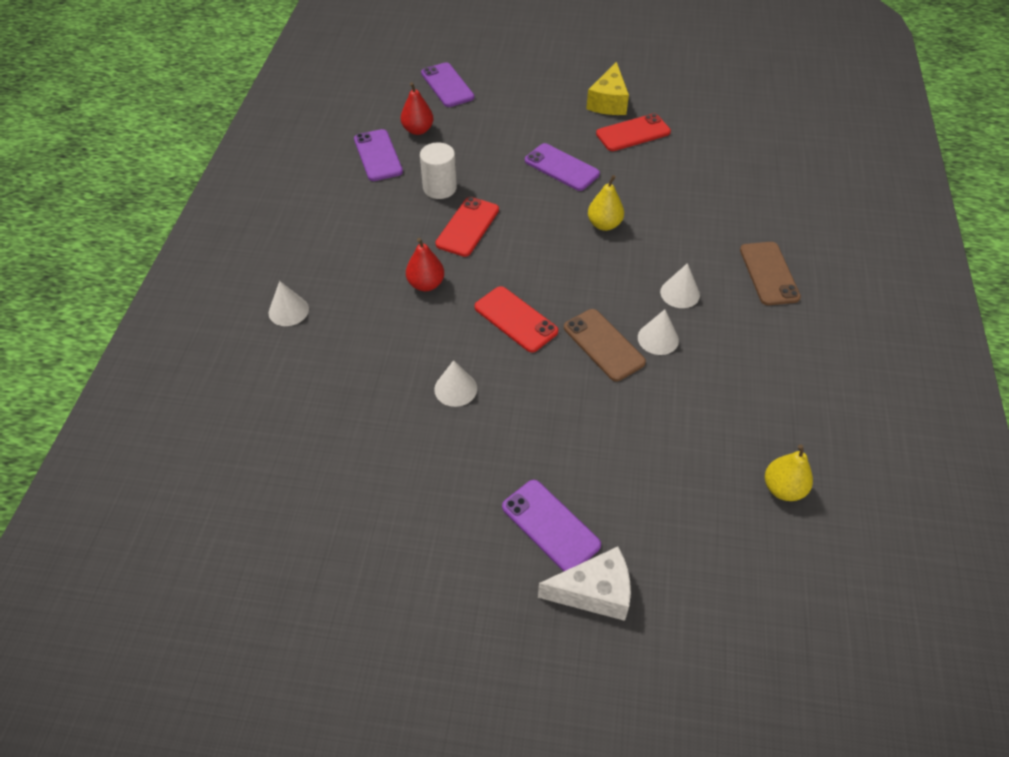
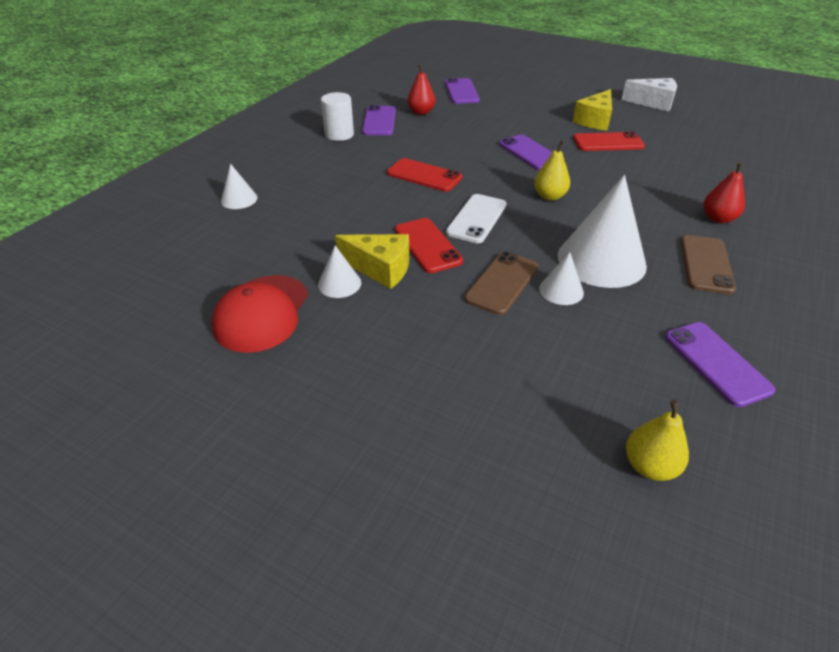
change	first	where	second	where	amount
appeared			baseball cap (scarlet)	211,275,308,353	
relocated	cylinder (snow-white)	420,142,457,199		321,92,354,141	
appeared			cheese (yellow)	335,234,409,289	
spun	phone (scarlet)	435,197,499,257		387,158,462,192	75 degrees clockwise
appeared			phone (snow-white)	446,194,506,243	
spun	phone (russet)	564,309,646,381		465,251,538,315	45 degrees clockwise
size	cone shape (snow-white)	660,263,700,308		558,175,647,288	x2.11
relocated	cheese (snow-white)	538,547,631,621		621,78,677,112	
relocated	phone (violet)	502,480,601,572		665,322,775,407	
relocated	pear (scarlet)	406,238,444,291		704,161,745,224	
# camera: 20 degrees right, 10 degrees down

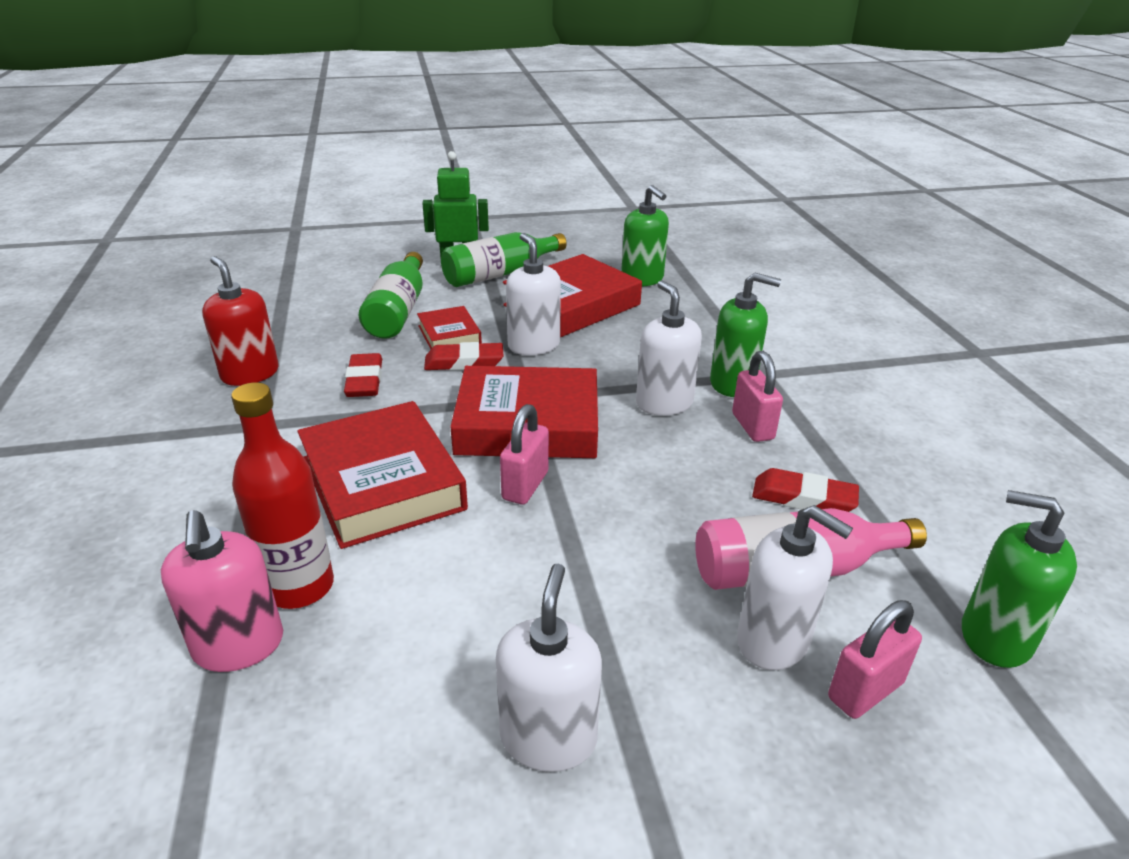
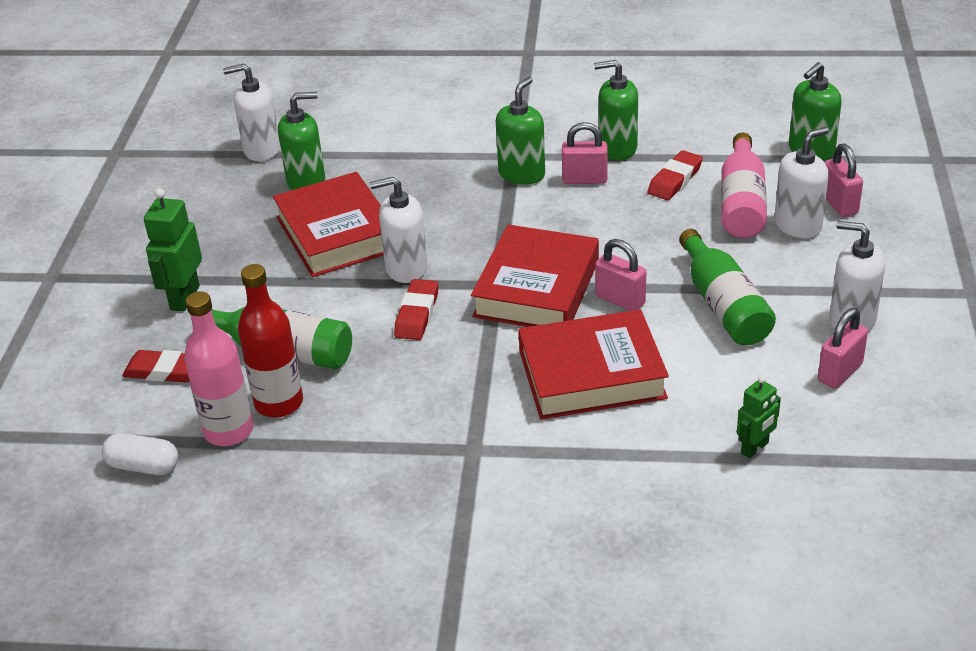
change	first	where	second	where	amount
appeared			pill shape (snow-white)	102,433,178,475	
relocated	eraser (scarlet)	344,353,382,397		122,350,190,383	
appeared			drink bottle (rosy)	184,291,253,446	
relocated	soap dispenser (snow-white)	636,280,702,416		223,63,280,161	
relocated	drink bottle (scarlet)	231,382,334,609		238,264,303,417	
appeared			soap dispenser (emerald)	594,60,638,160	
relocated	drink bottle (emerald)	441,232,567,287		679,229,776,346	
exchanged	soap dispenser (rosy)	161,510,283,672	toy robot (emerald)	737,376,781,458	
appeared			lock (rosy)	818,308,868,389	
missing	soap dispenser (scarlet)	202,256,279,386			
missing	book (scarlet)	417,306,482,349			
# camera: 70 degrees left, 5 degrees up

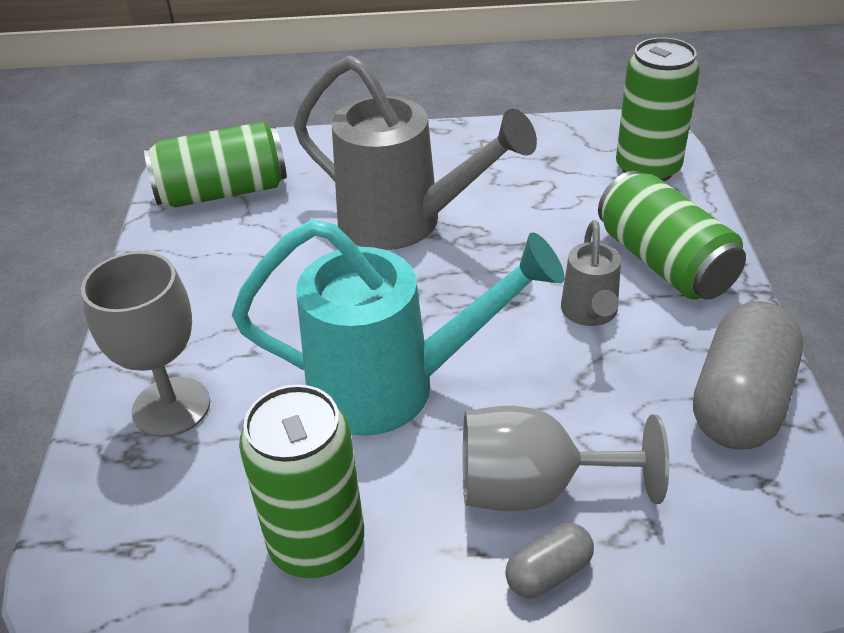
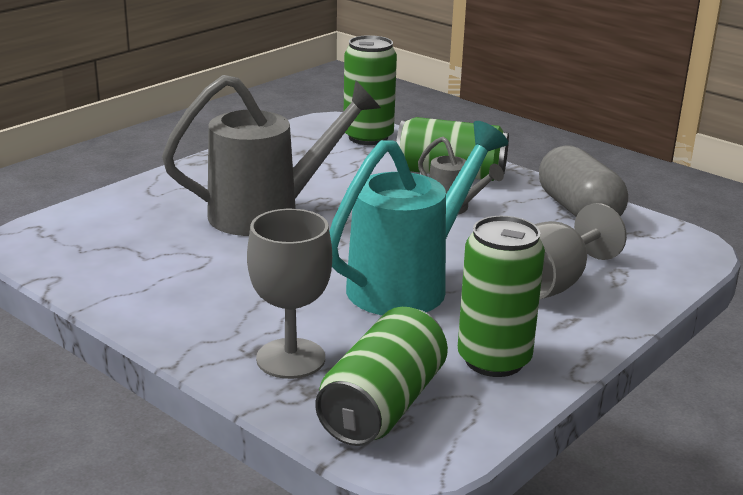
change	first	where	second	where	amount
relocated	tin (emerald)	144,122,287,208		315,307,448,446	
missing	pill shape (gray)	505,523,594,598			
# camera: 50 degrees left, 15 degrees down

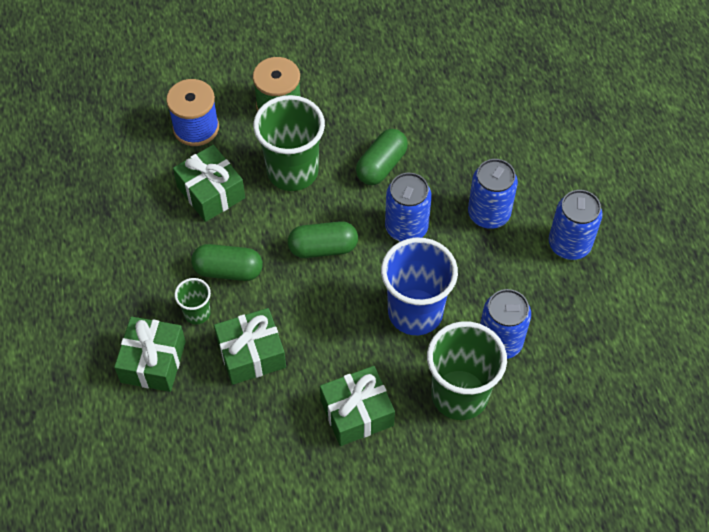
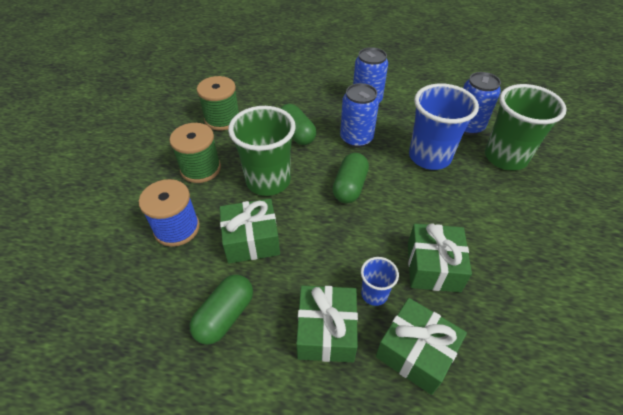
change	first	where	second	where	amount
relocated	pill shape (emerald)	191,244,263,281		189,275,253,345	
appeared			bobbin (emerald)	197,76,239,131	
relocated	present (emerald)	320,366,395,446		296,286,358,362	
colour	cup (emerald)	174,278,211,324	cup (blue)	361,257,399,306	
missing	tin (blue)	549,190,603,260			
# camera: 65 degrees left, 10 degrees down

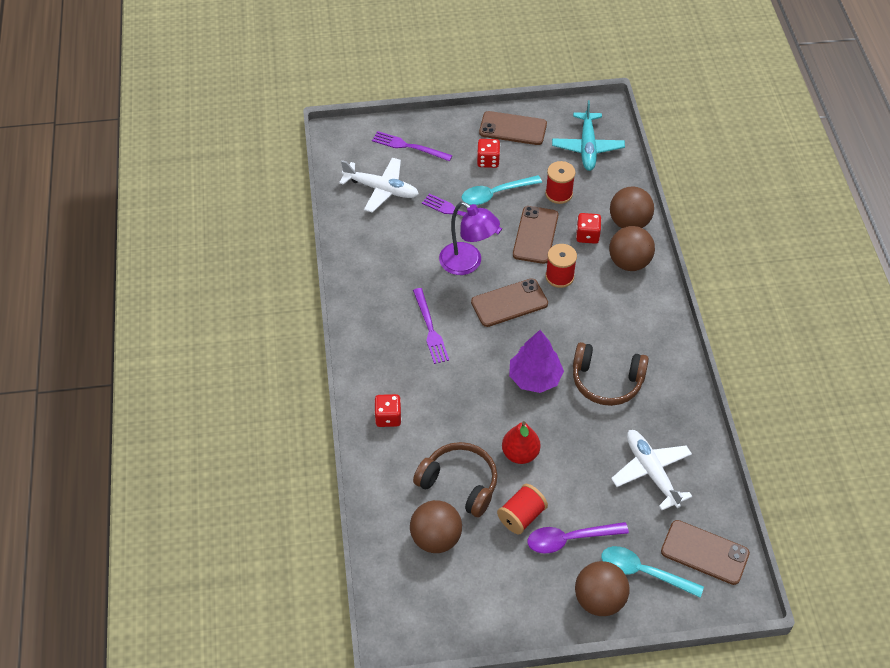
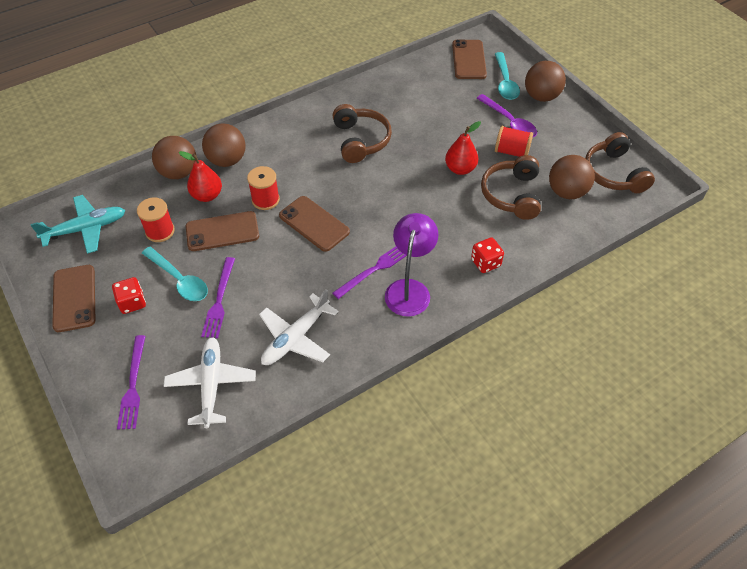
change	first	where	second	where	amount
exchanged	die (scarlet)	576,213,601,244	pear (scarlet)	179,151,222,202	
relocated	aeroplane (snow-white)	611,430,692,510		259,289,339,365	
relocated	reading lamp (violet)	439,202,500,275		385,213,438,317	
appeared			headset (russet)	585,132,655,193	
missing	tree (violet)	509,330,564,393			
# camera: 115 degrees left, 0 degrees up

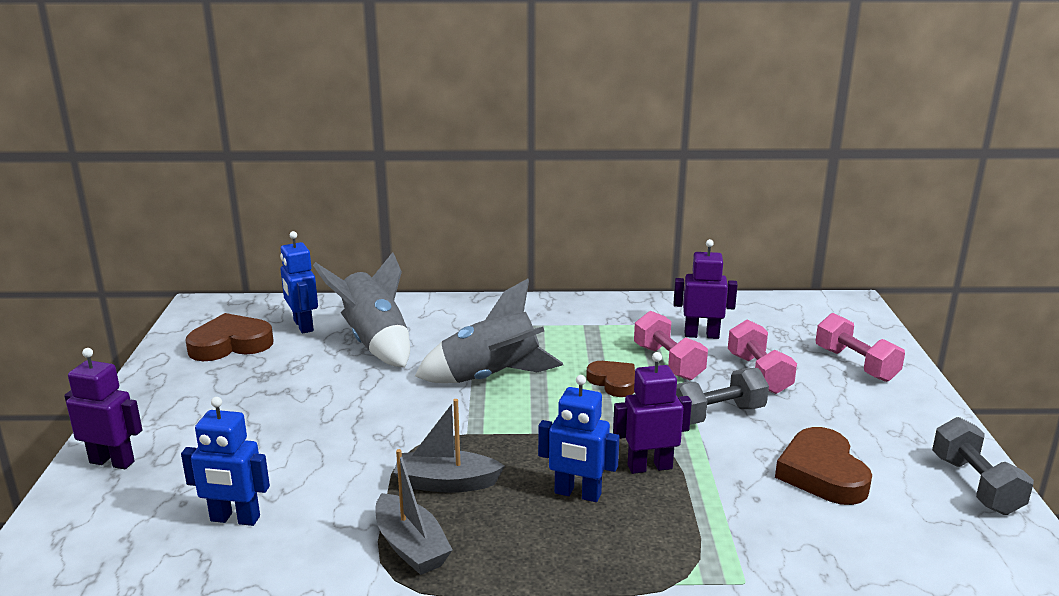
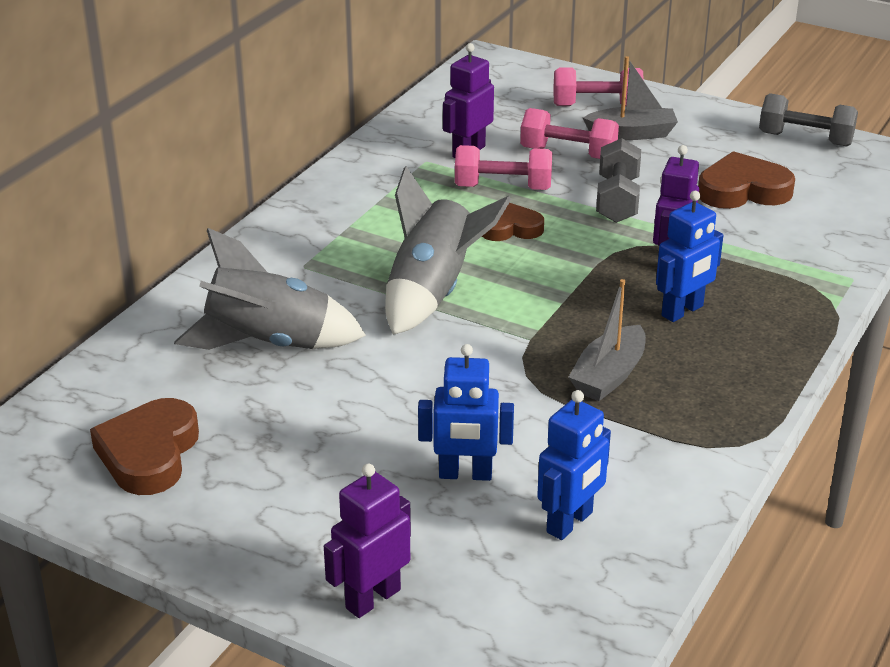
change	first	where	second	where	amount
relocated	toy robot (blue)	280,231,318,334		418,344,514,481	
relocated	toy boat (gray)	376,449,453,575		583,56,678,140	
spun	heart (russet)	775,427,872,505		698,151,795,209	150 degrees clockwise
# camera: 60 degrees left, 10 degrees up

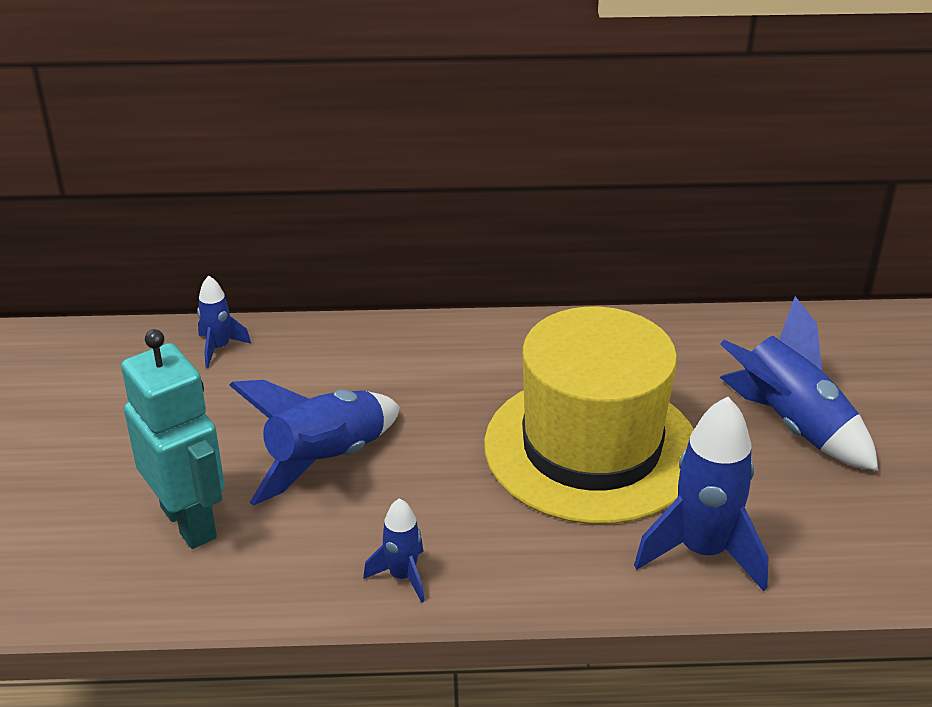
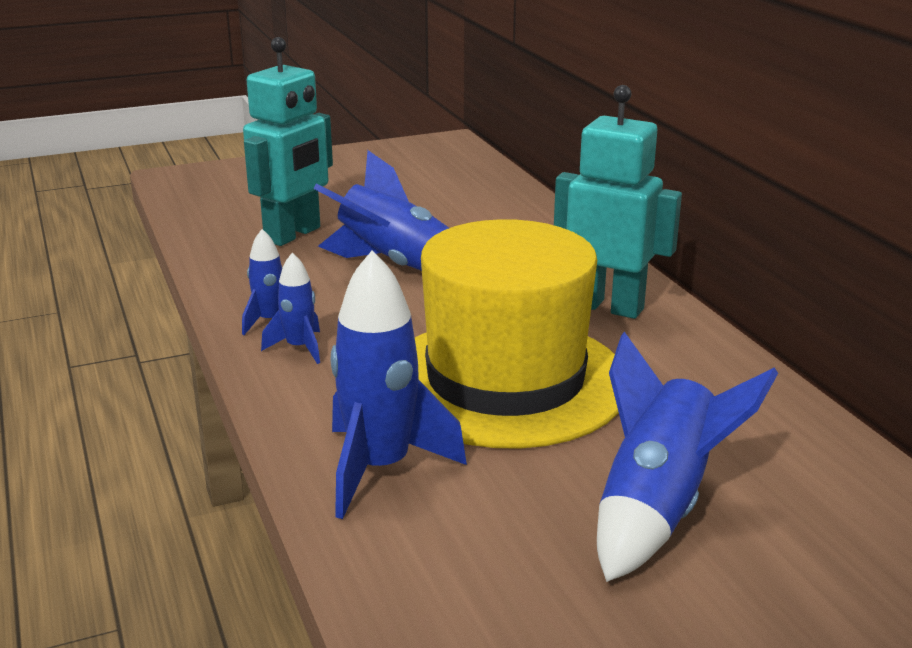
change	first	where	second	where	amount
relocated	spaceship (blue)	197,276,251,368		261,252,320,364	
appeared			toy robot (turquoise)	554,85,682,319	
# camera: 70 degrees right, 10 degrees down

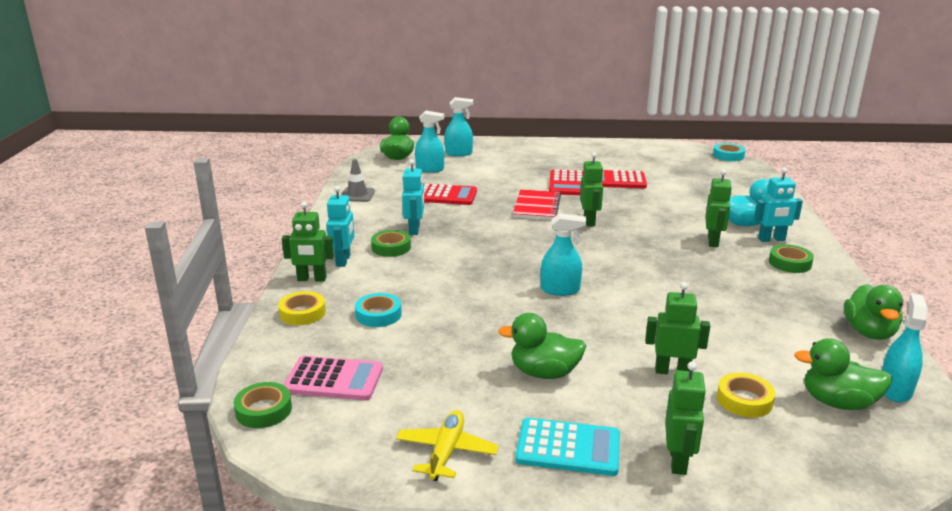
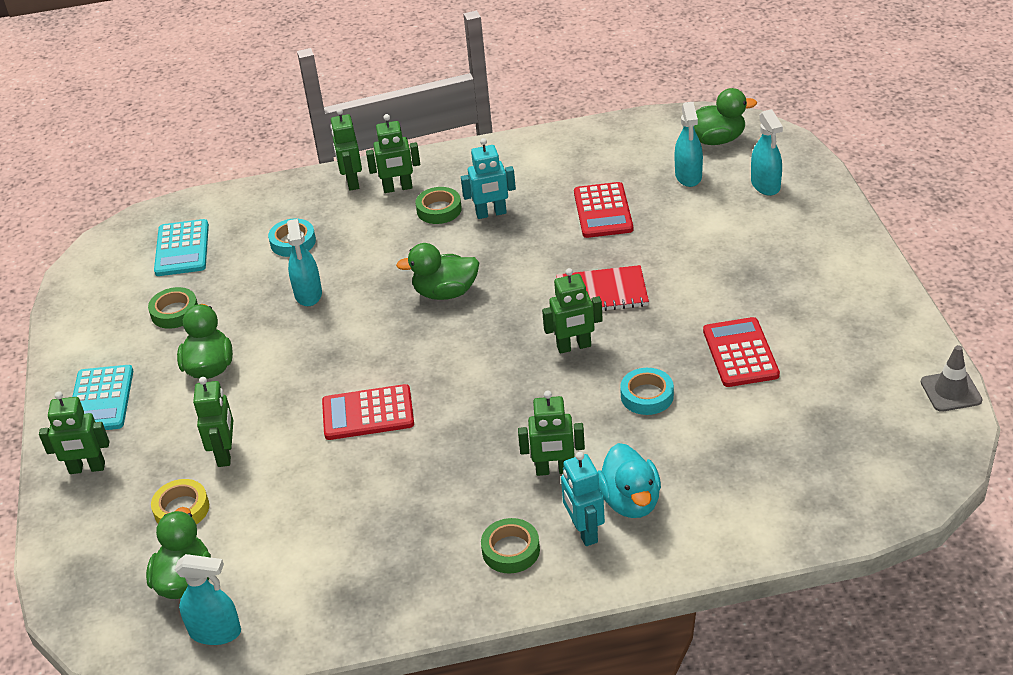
change	first	where	second	where	amount
relocated	tape (emerald)	234,382,292,428		148,287,198,329	
colour	pocket calculator (rosy)	283,356,383,400	pocket calculator (turquoise)	154,219,209,276	
relocated	sprayer (turquoise)	541,213,586,296		287,219,322,306	
relocated	pocket calculator (scarlet)	549,170,583,195		322,384,414,440	
colour	toy robot (turquoise)	326,186,354,267	toy robot (emerald)	366,114,420,193	
relocated	rubber duck (emerald)	844,284,903,340		396,243,480,300	
relocated	tape (turquoise)	713,143,745,161		620,368,674,415	
relocated	road cone (gray)	341,159,375,202		921,345,983,412	
missing	tape (yellow)	278,291,326,325			
missing	aeroplane (yellow)	396,410,499,481			
# camera: 80 degrees right, 15 degrees up

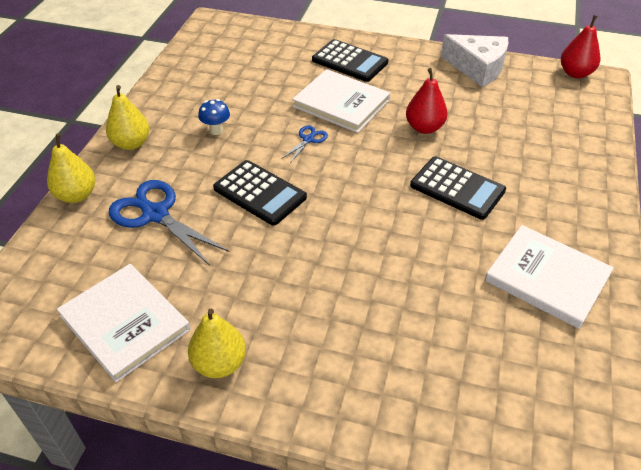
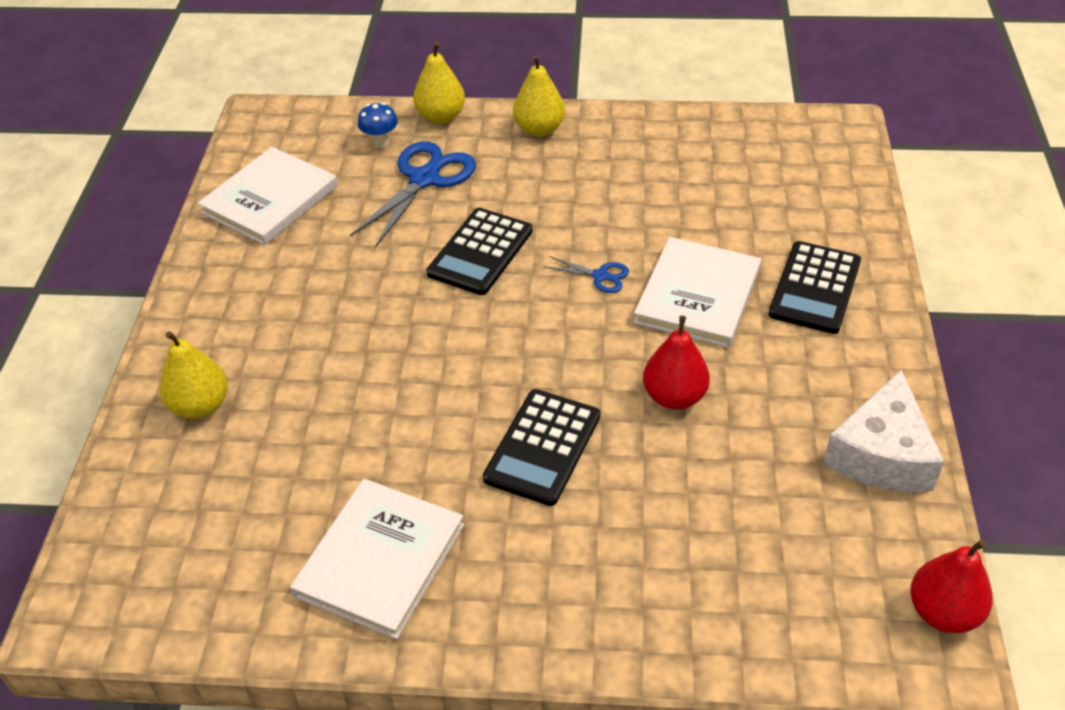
change	first	where	second	where	amount
relocated	pear (yellow)	188,309,246,378		160,331,228,418	
relocated	fungus (blue)	198,99,230,135		358,102,398,148	
# camera: 80 degrees right, 0 degrees up

